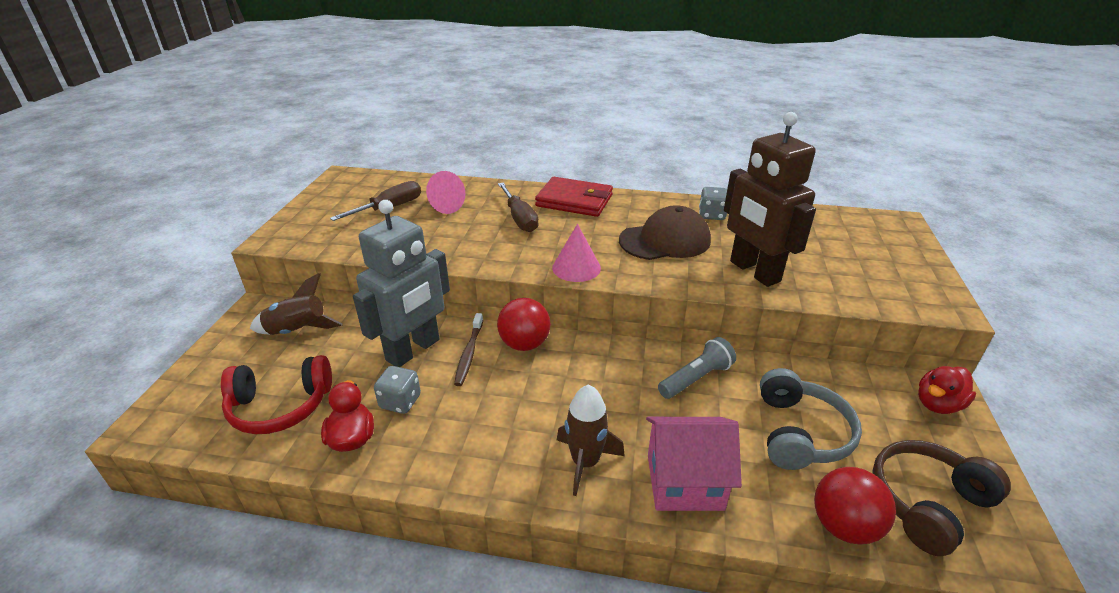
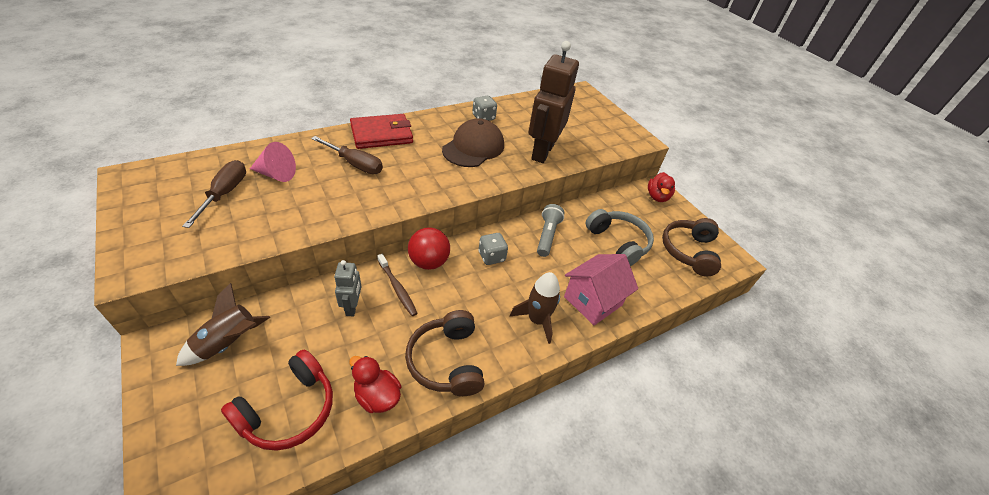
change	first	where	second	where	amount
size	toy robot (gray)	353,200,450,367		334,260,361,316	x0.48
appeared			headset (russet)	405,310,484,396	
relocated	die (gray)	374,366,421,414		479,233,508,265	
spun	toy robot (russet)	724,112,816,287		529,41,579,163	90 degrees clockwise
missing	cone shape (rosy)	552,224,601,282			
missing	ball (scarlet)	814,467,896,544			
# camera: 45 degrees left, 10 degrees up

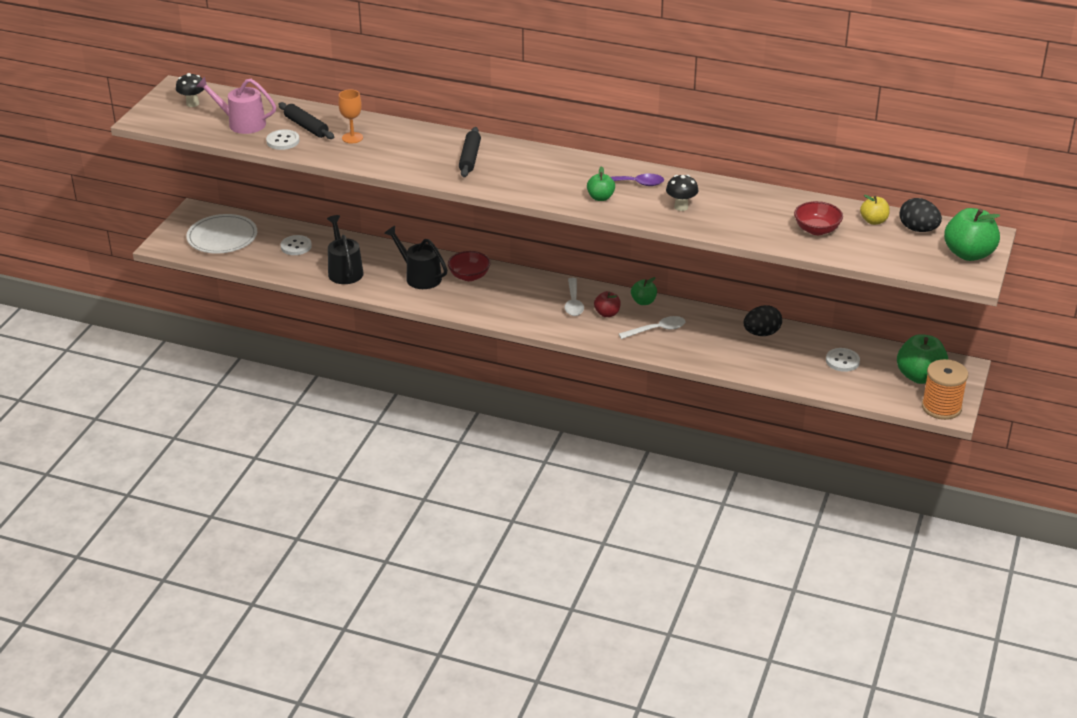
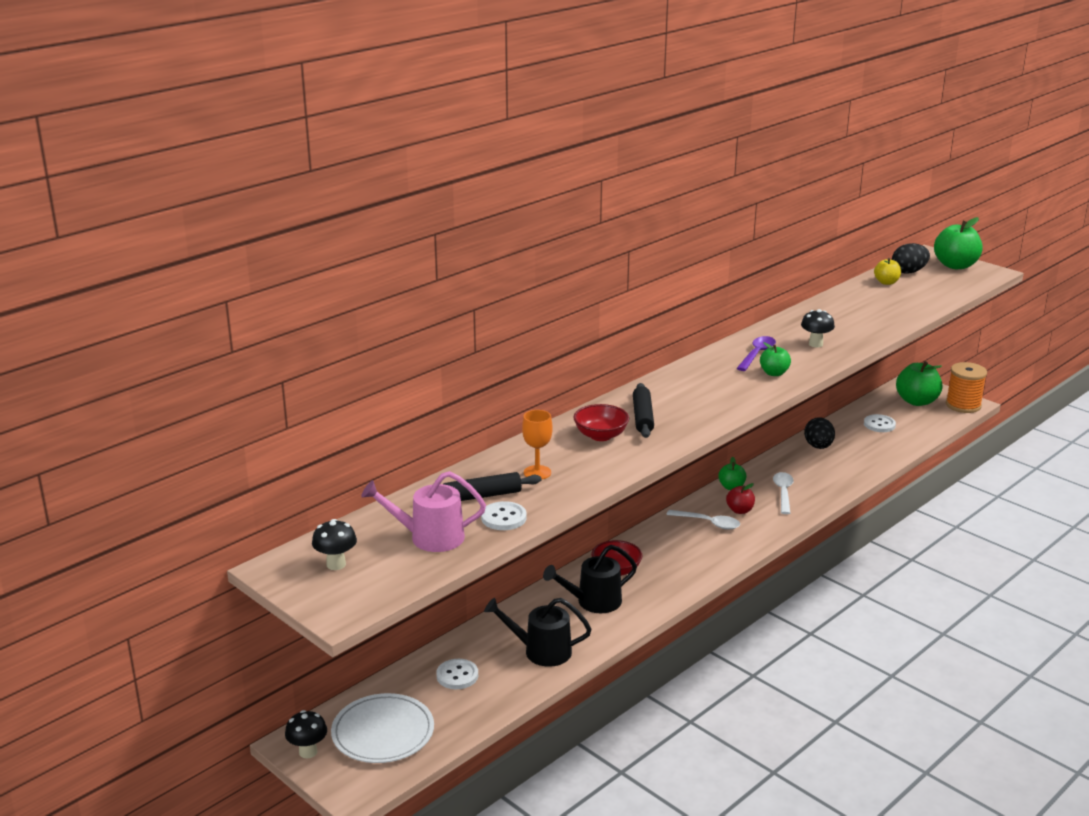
change	first	where	second	where	amount
appeared			fungus (black)	285,710,327,758	
spun	watering can (rosy)	196,77,276,134		361,471,486,552	45 degrees clockwise
relocated	deep dish (scarlet)	794,201,843,235		573,404,629,441	
spun	rolling pin (black)	459,127,481,177		633,383,654,438	60 degrees clockwise
# camera: 65 degrees left, 10 degrees down

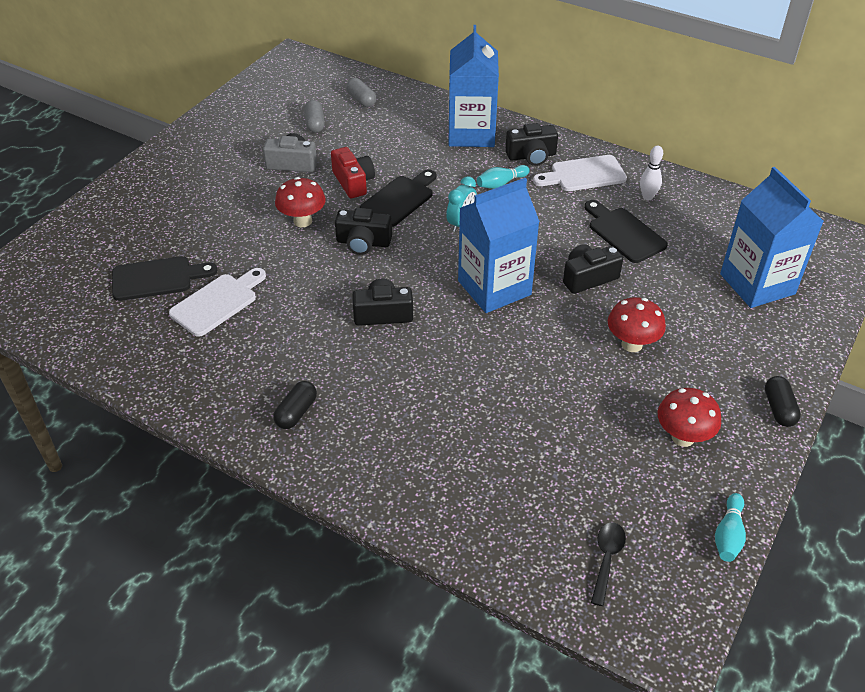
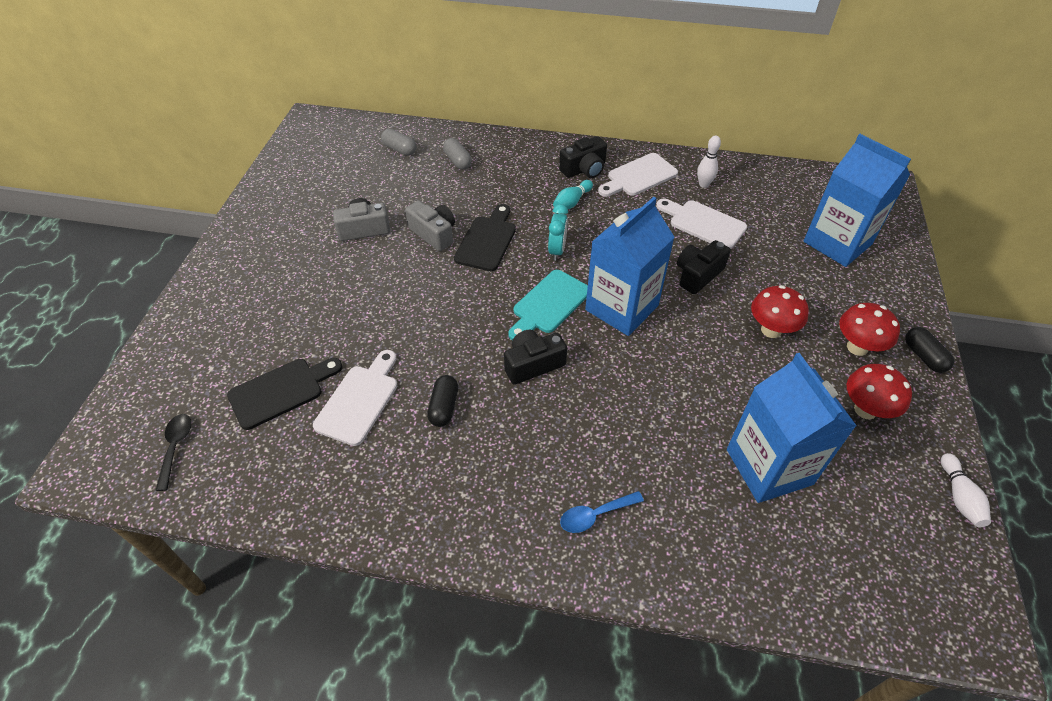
change	first	where	second	where	amount
relocated	spoon (black)	591,522,626,606		155,414,192,491	
colour	compact camera (scarlet)	331,147,375,198	compact camera (gray)	405,201,455,251	
relocated	pill shape (black)	273,381,317,429		427,375,458,427	
relocated	pill shape (gray)	304,100,325,133		443,138,472,170	
appeared			cutting board (turquoise)	508,270,588,340	
appeared			spoon (blue)	560,491,644,533	
colour	cutting board (black)	585,200,668,263	cutting board (snow-white)	656,199,747,249	
relocated	carton (blue)	448,25,499,147		727,353,857,503	
relocated	fungus (scarlet)	275,177,326,227		839,303,900,356	
colour	tenpin (turquoise)	715,493,746,562	tenpin (snow-white)	941,453,991,527	
missing	compact camera (black)	335,208,392,255			
# camera: 20 degrees left, 5 degrees up

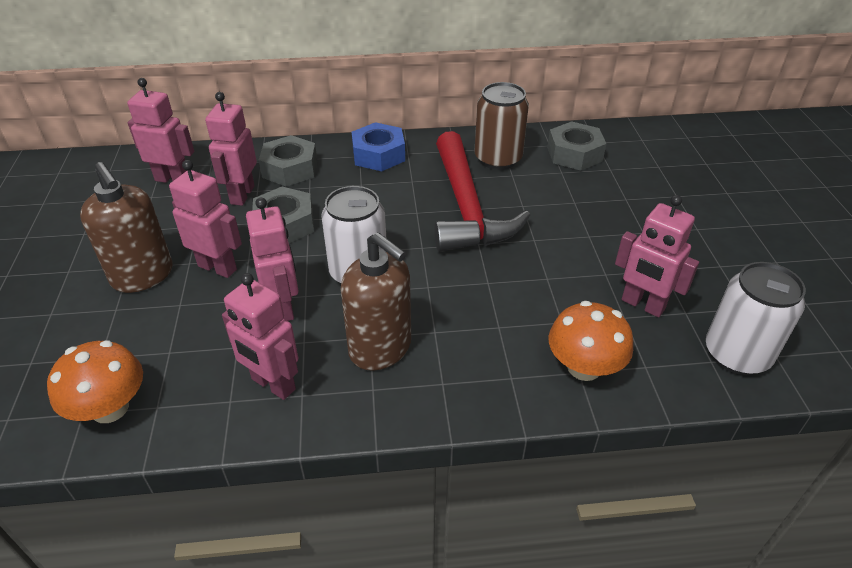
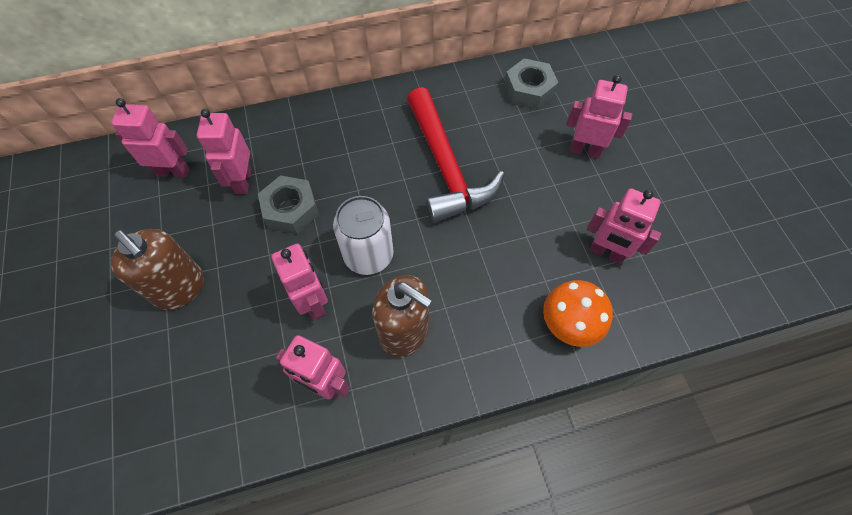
change	first	where	second	where	amount
relocated	toy robot (rosy)	169,160,242,278		566,75,632,159	
missing	fungus (bright orange)	47,340,143,423			
missing	hexagon nut (gray)	259,135,317,186			
missing	hexagon nut (blue)	352,122,405,171			
missing	tin (russet)	474,82,529,170			
missing	tin (snow-white)	706,262,806,375			
# camera: 10 degrees left, 20 degrees up

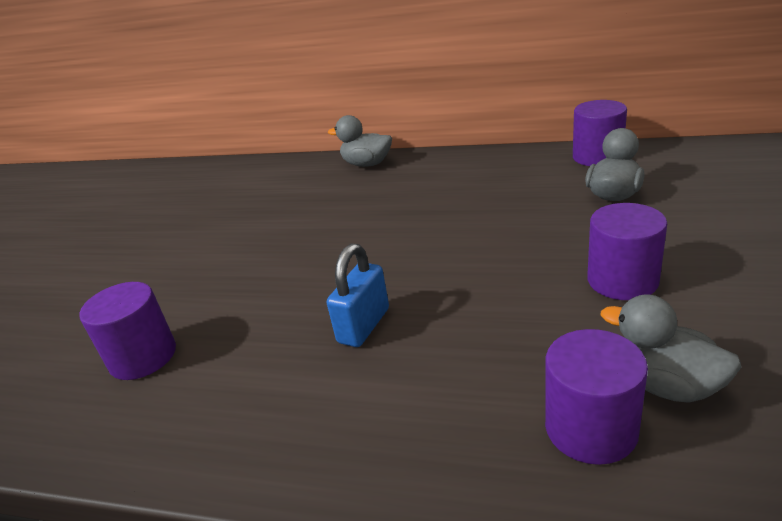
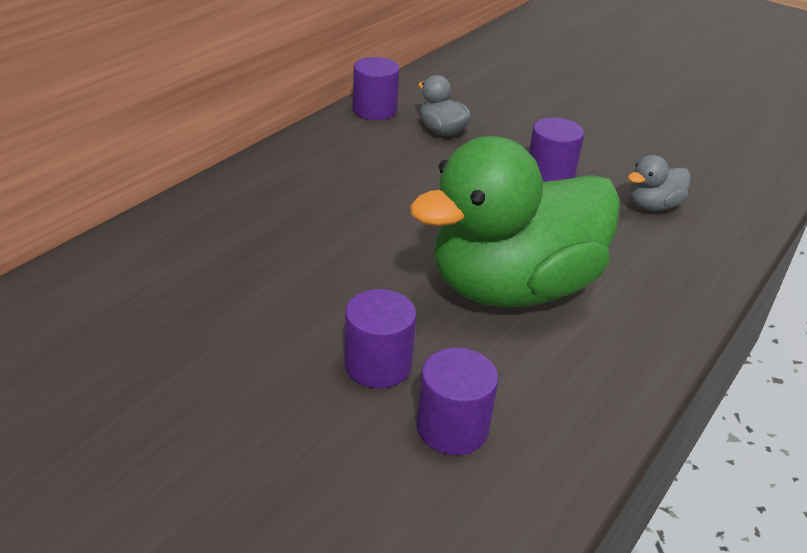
change	first	where	second	where	amount
relocated	cylinder (violet)	545,329,648,465		344,289,416,388	
exchanged	lock (blue)	327,244,389,347	rubber duck (emerald)	409,136,620,307	
missing	rubber duck (gray)	328,115,392,167			
# camera: 75 degrees left, 5 degrees up

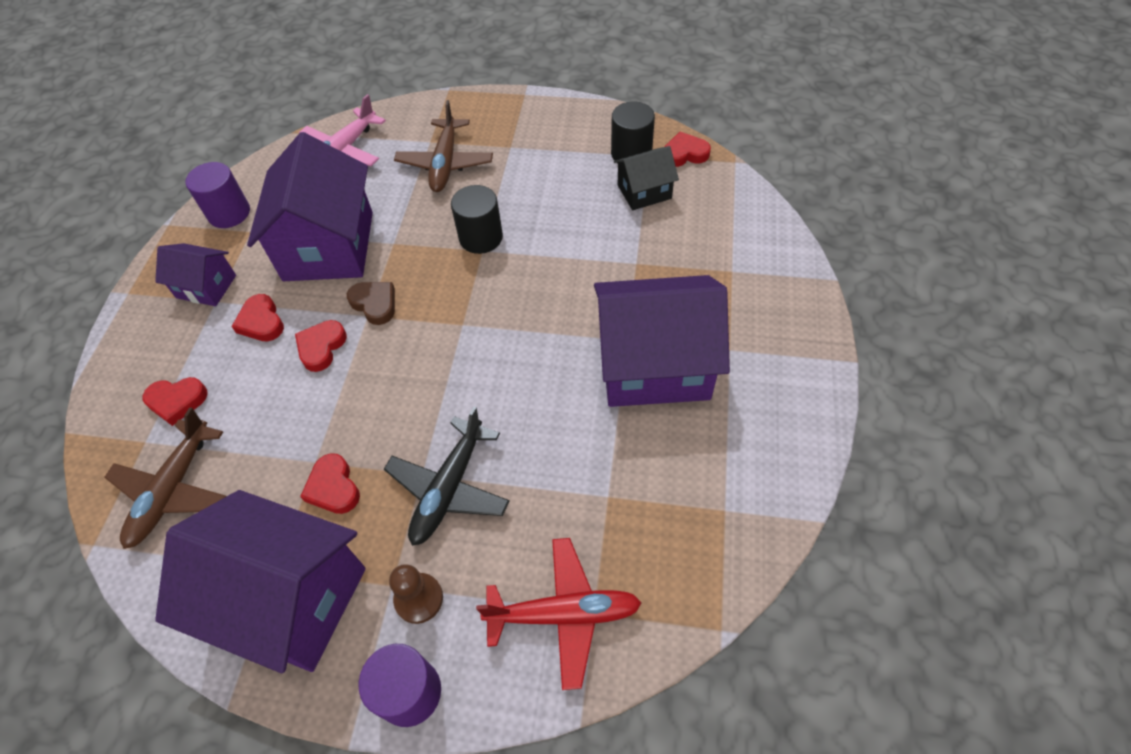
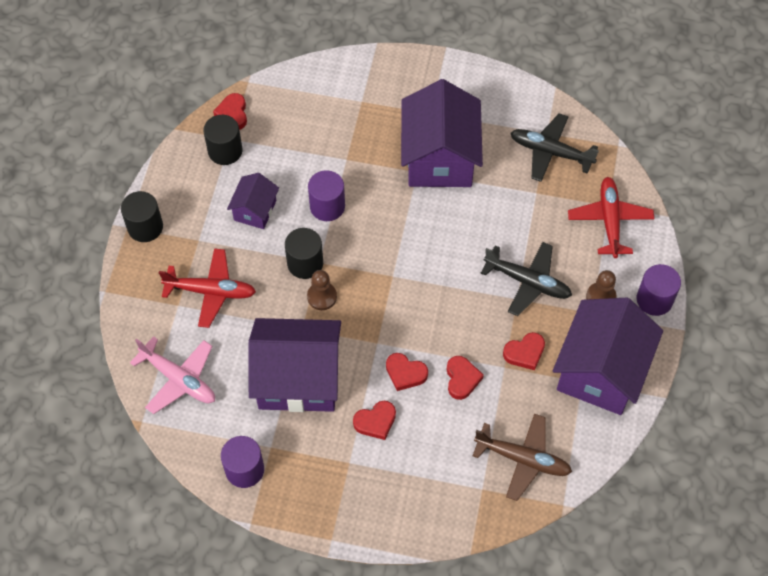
change	first	where	second	where	amount
appeared			cylinder (black)	121,191,163,242	
colour	aeroplane (russet)	394,100,493,192	aeroplane (scarlet)	159,248,256,328	
relocated	house (violet)	155,243,236,306		227,173,279,229	
appeared			chess pawn (russet)	307,270,337,310	
appeared			cylinder (violet)	308,170,345,221	
relocated	heart (scarlet)	143,377,208,426		447,356,484,400	
appeared			aeroplane (black)	510,113,599,182	
missing	heart (russet)	347,282,395,325			
missing	house (black)	614,146,679,210			
# camera: 90 degrees left, 5 degrees up

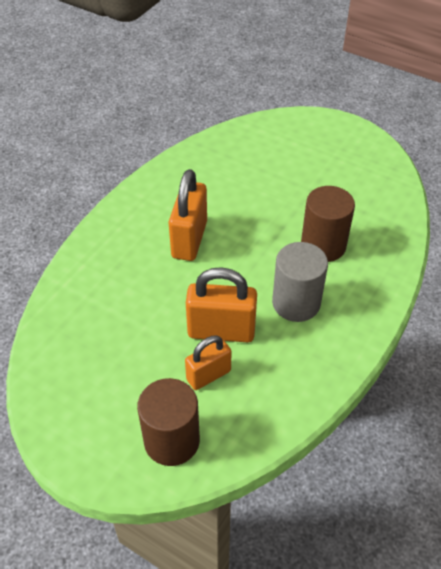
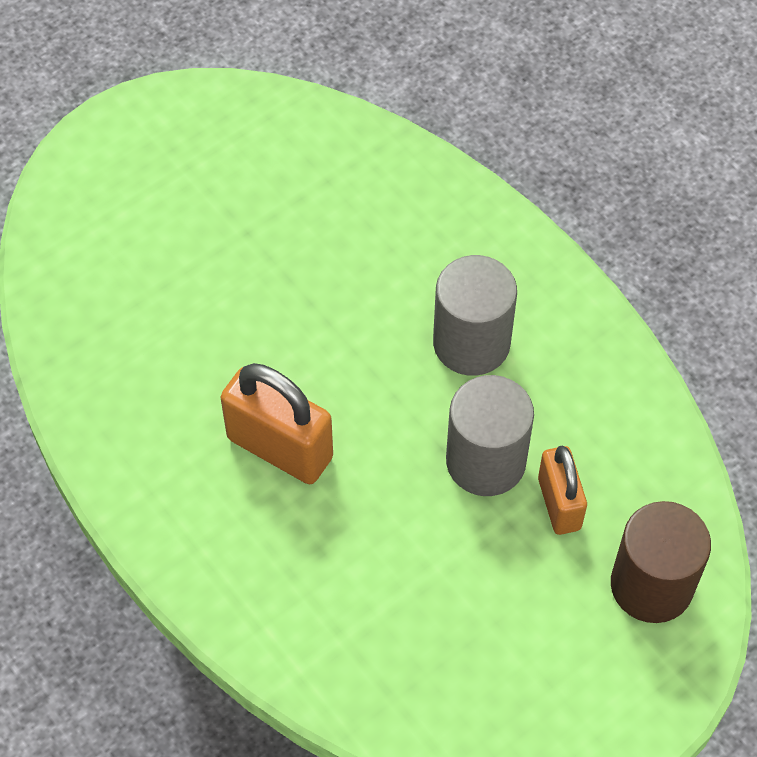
change	first	where	second	where	amount
exchanged	lock (bright orange)	186,267,257,342	cylinder (gray)	446,375,534,496	
missing	cylinder (russet)	301,186,355,262			
# camera: 70 degrees left, 10 degrees up

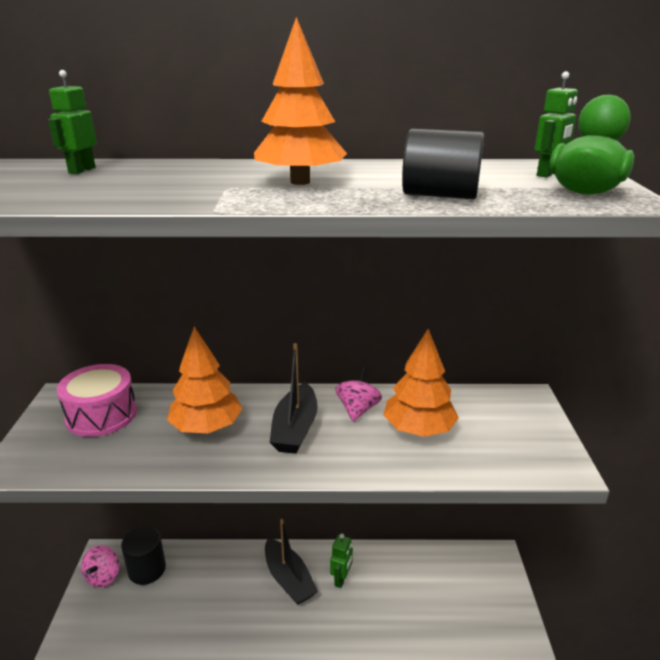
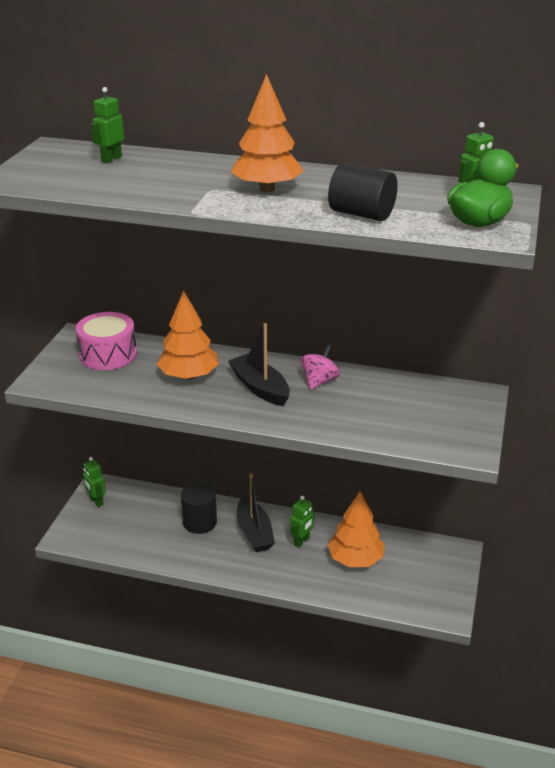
change	first	where	second	where	amount
exchanged	spinning top (rosy)	81,545,119,588	toy robot (emerald)	83,457,106,507	
relocated	cylinder (black)	121,527,166,585		181,483,217,534	
spun	toy boat (black)	270,343,318,454		228,323,290,406	120 degrees clockwise
relocated	tree (bright orange)	383,329,459,437		328,492,384,567	
# camera: 15 degrees right, 5 degrees up

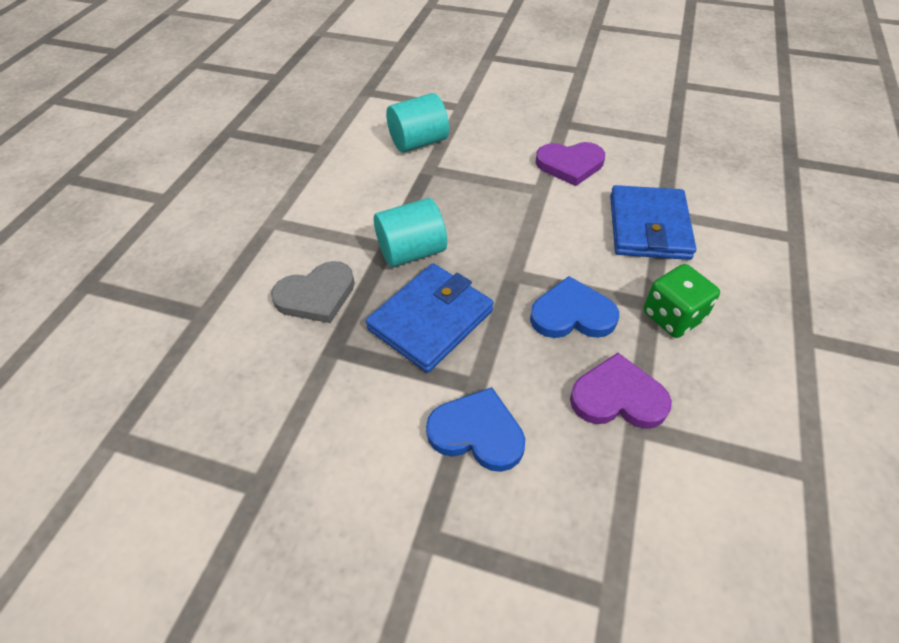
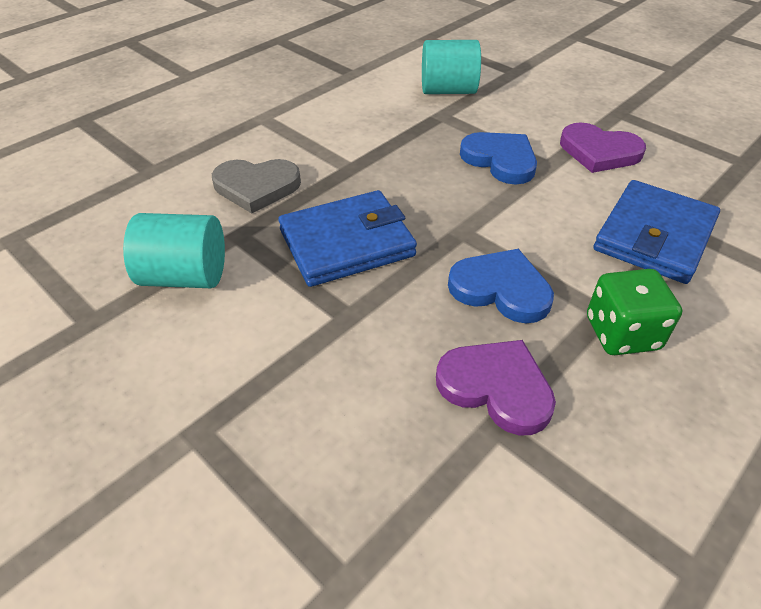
change	first	where	second	where	amount
relocated	cylinder (turquoise)	374,198,447,267		123,213,225,288	
relocated	heart (blue)	426,387,525,472		460,132,537,184	
# camera: 25 degrees right, 5 degrees down

